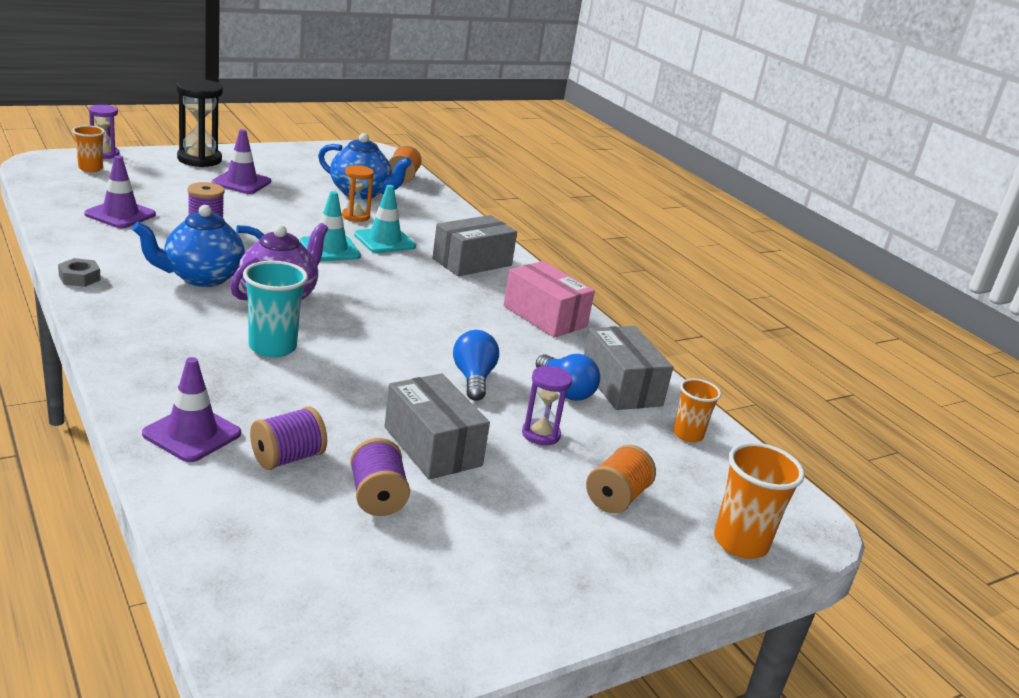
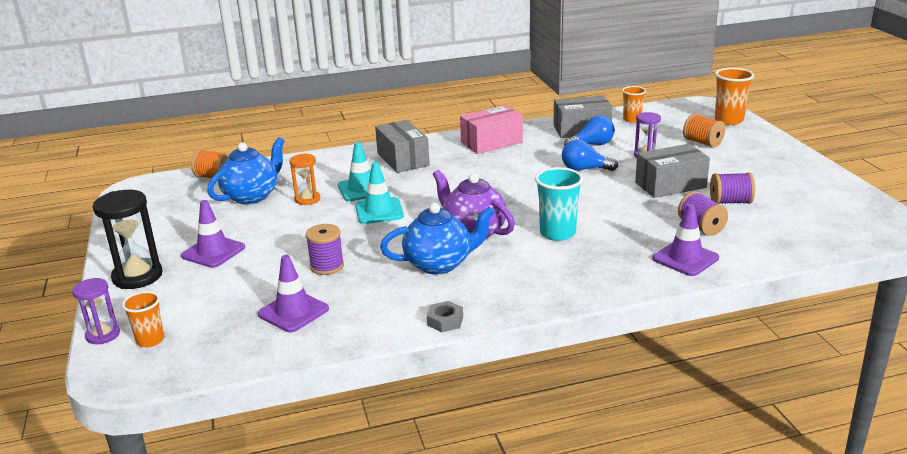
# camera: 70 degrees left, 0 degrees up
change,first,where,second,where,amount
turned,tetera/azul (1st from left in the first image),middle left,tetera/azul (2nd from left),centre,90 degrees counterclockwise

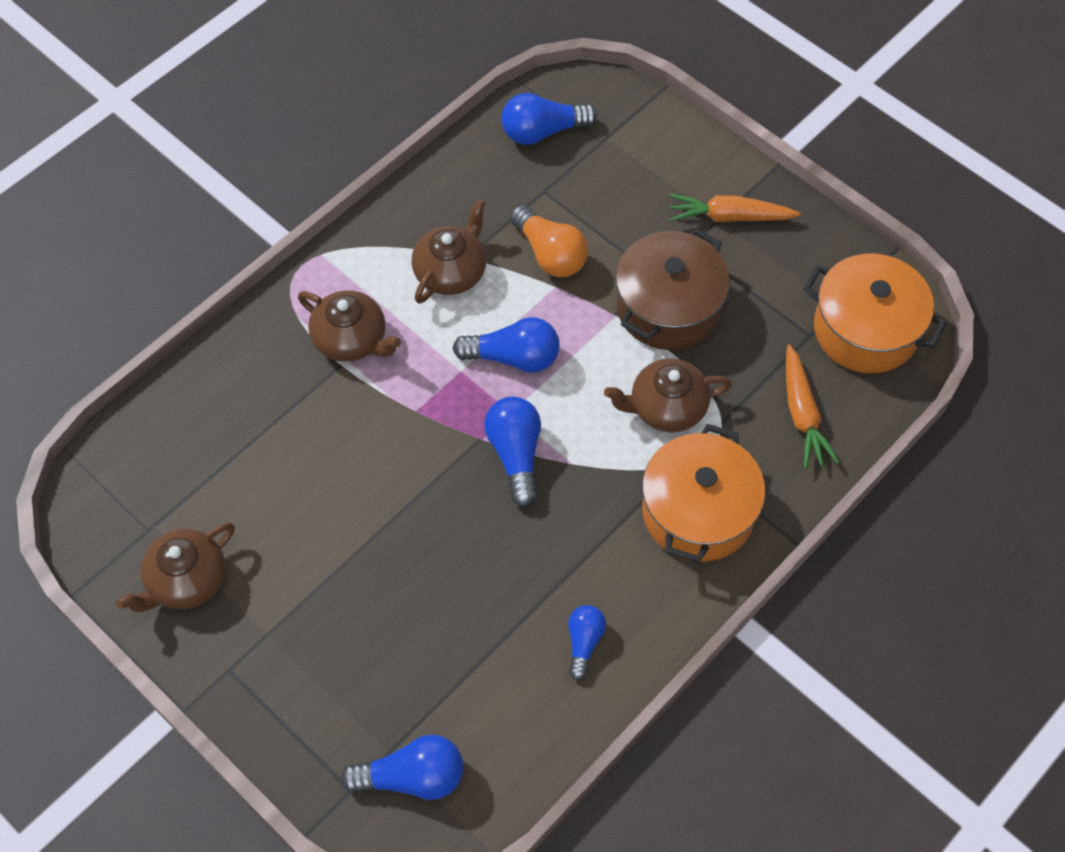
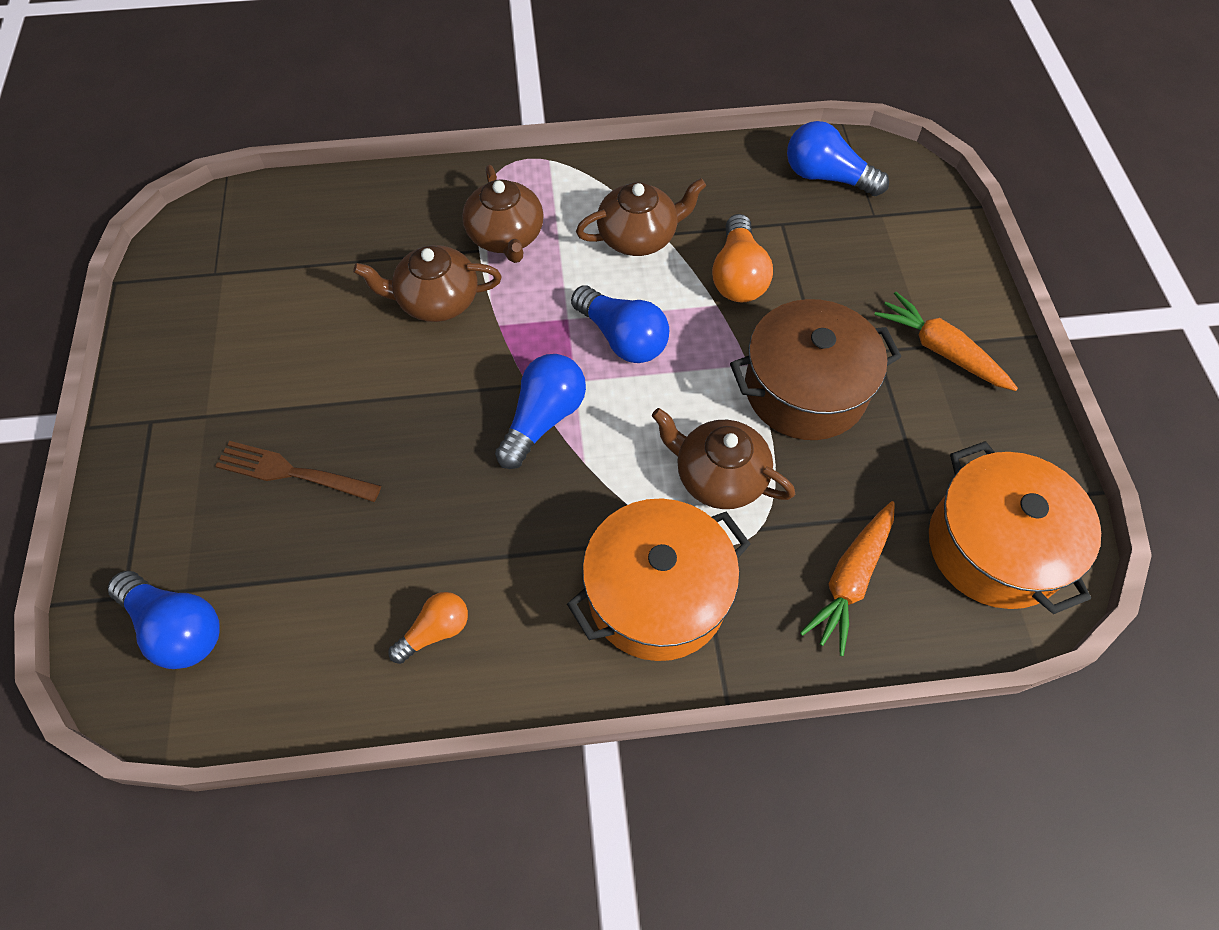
# camera: 40 degrees right, 0 degrees up
change,first,where,second,where,amount
moved,tetera/marrón (1st from left),middle left,,top centre,
recoloured,bombilla/azul (5th from left),bottom centre,bombilla/naranja (1st from left),bottom centre,
added,,,tenedor/marrón,middle left,

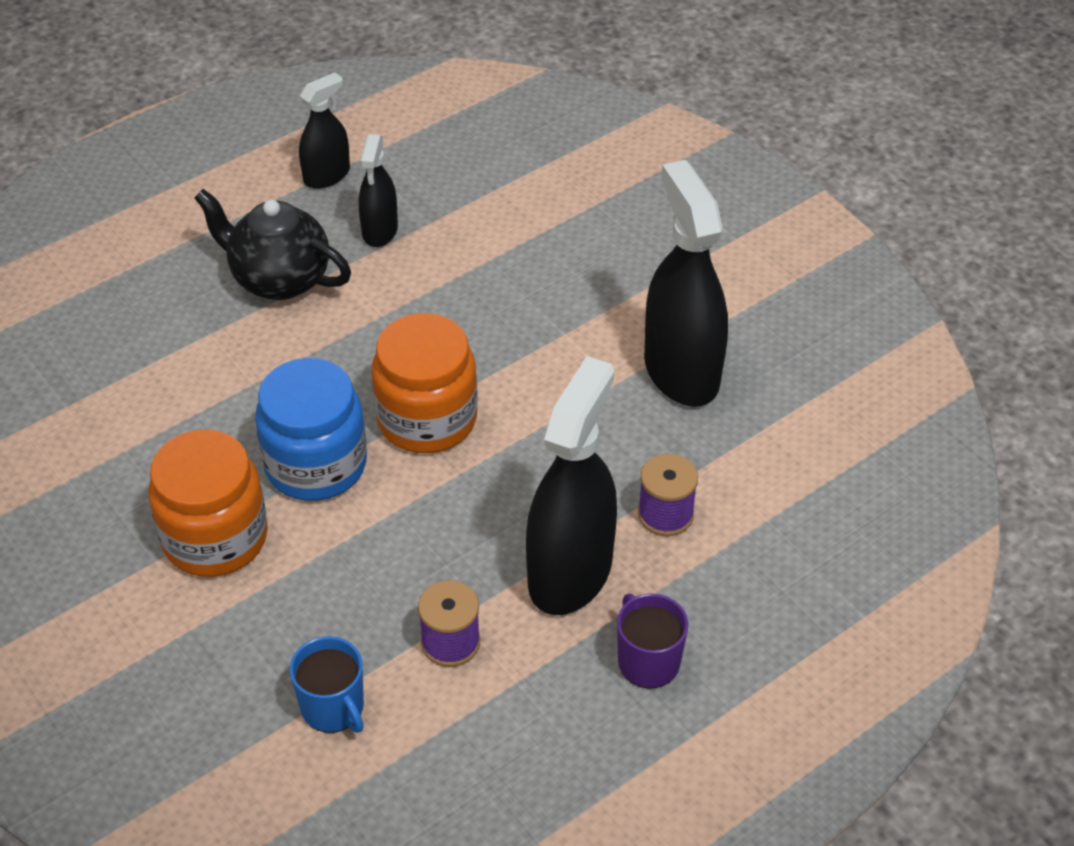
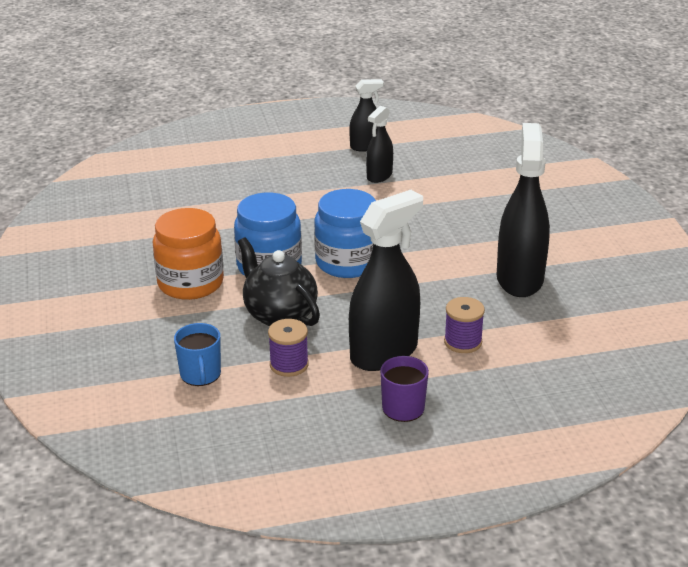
# camera: 25 degrees right, 15 degrees down
change,first,where,second,where,amount
moved,tetera/negro,top left,,centre,
recoloured,tarro/naranja (2nd from left),centre,tarro/azul (2nd from left),centre,

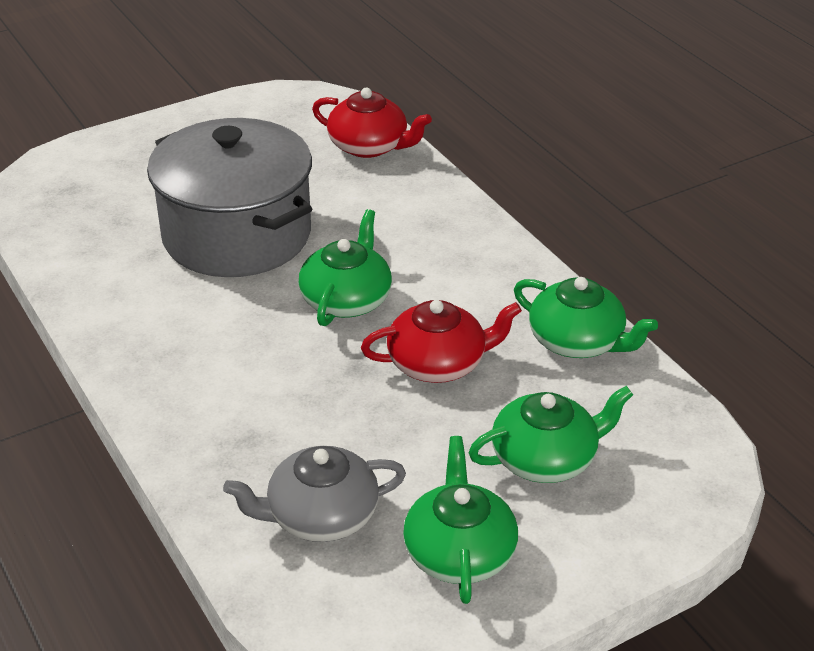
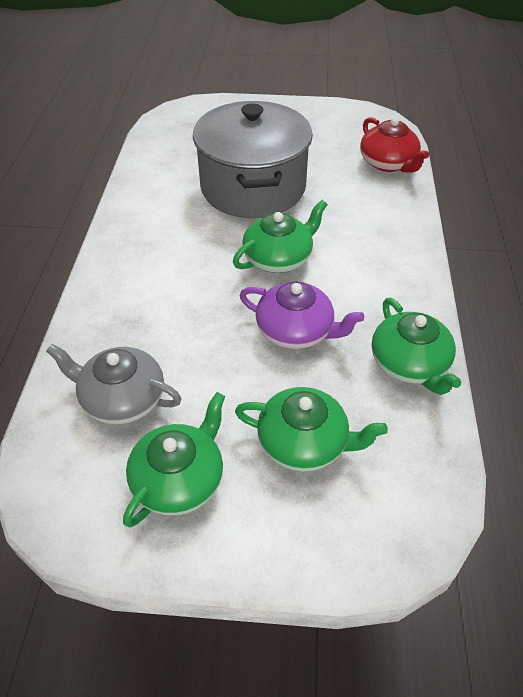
# camera: 35 degrees right, 10 degrees up
change,first,where,second,where,amount
recoloured,tetera/rojo (2nd from left),centre,tetera/morado,centre,

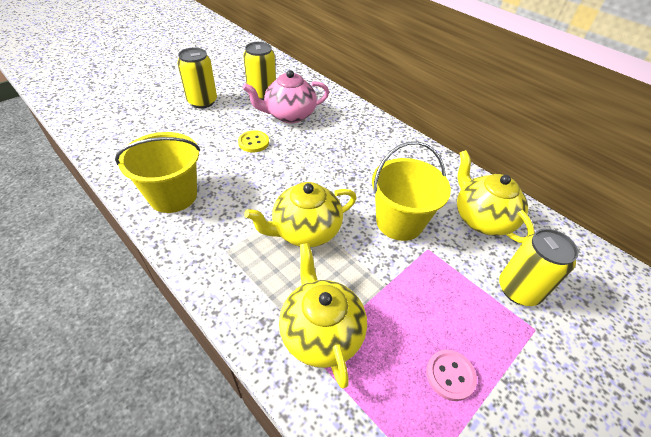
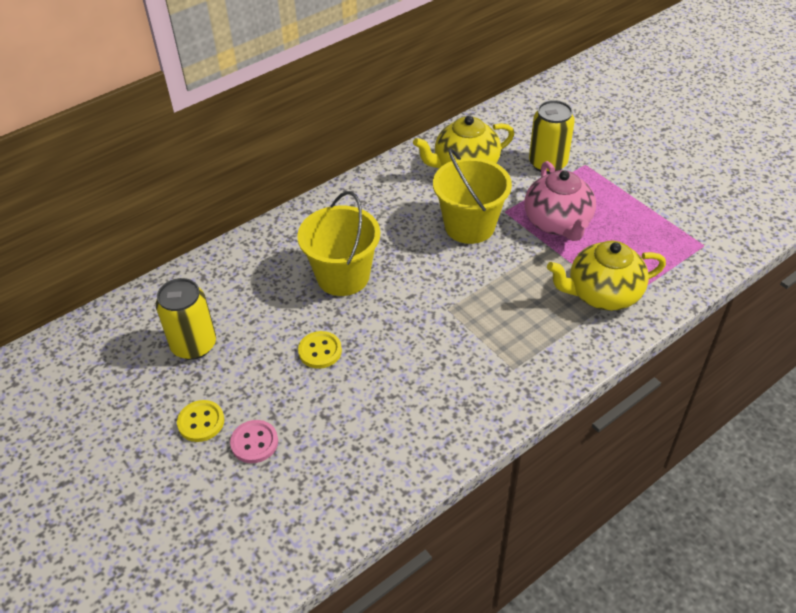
# camera: 80 degrees left, 0 degrees up
change,first,where,second,where,amount
replaced,lata/amarillo (1st from left),top left,botón/amarillo (1st from left),bottom left,
moved,tetera/rosa,top centre,,top right,
moved,balde/amarillo (1st from left),middle left,,centre,
removed,tetera/amarillo (1st from left),centre,,,
moved,botón/rosa,bottom right,,bottom left,

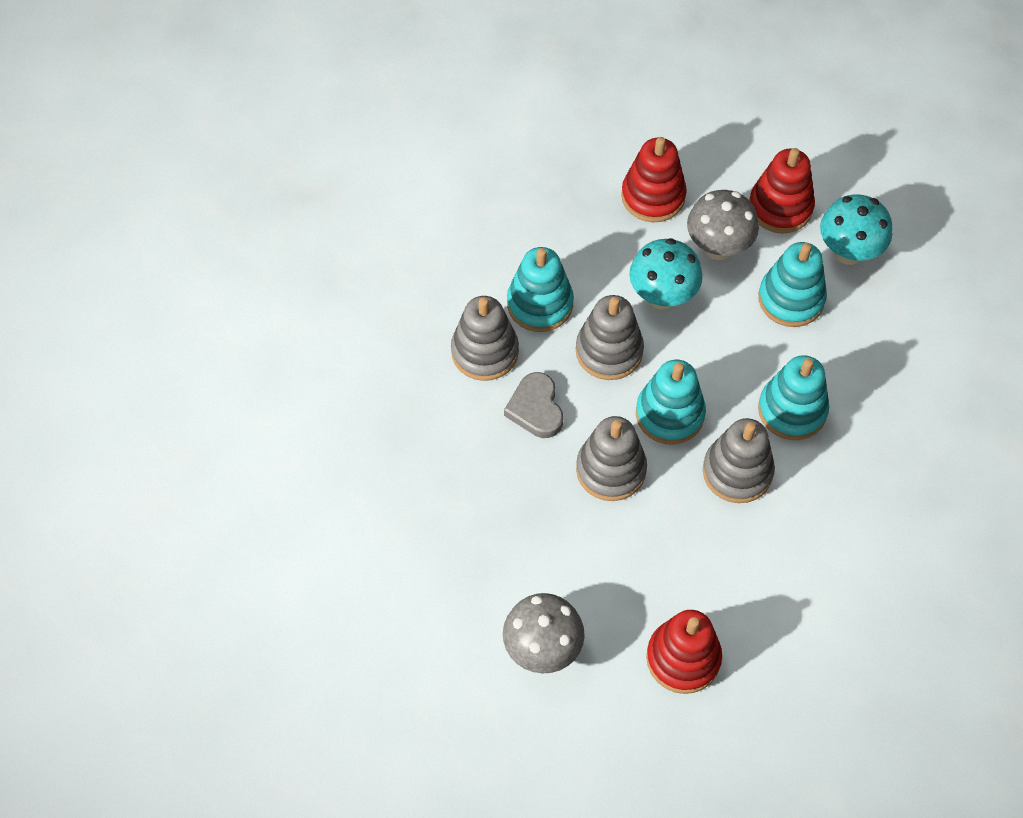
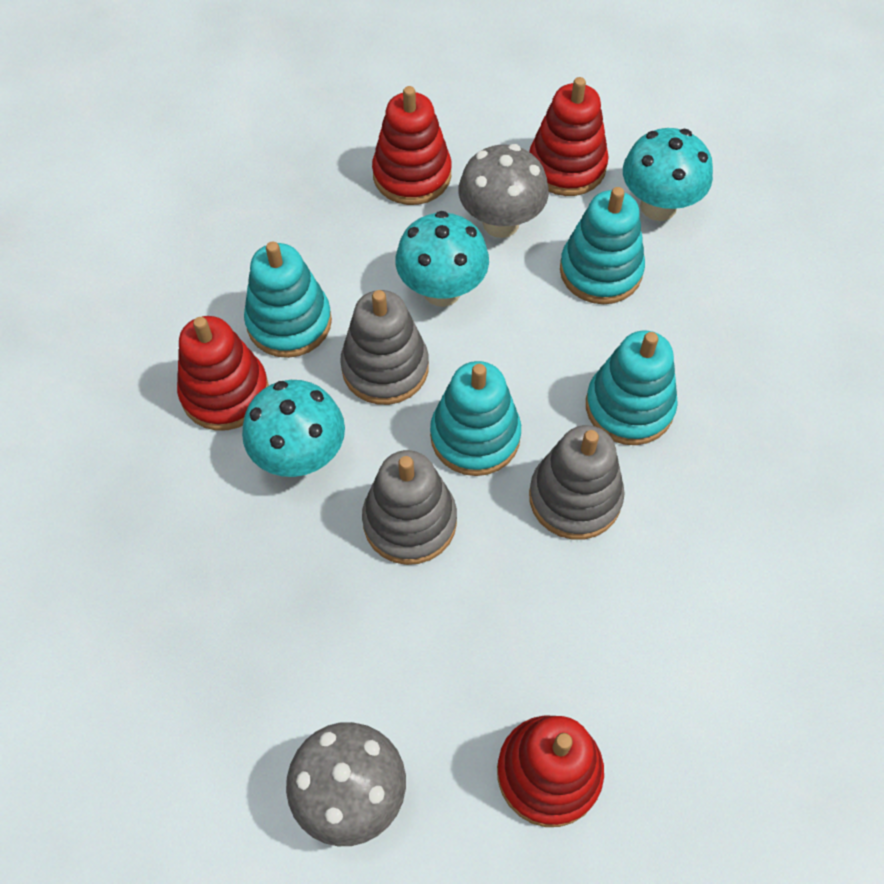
# camera: 10 degrees left, 0 degrees up
change,first,where,second,where,amount
recoloured,juguete apilable/gris (1st from left),centre,juguete apilable/rojo (1st from left),middle left,
replaced,corazón/gris,centre,seta/turquesa (1st from left),middle left,

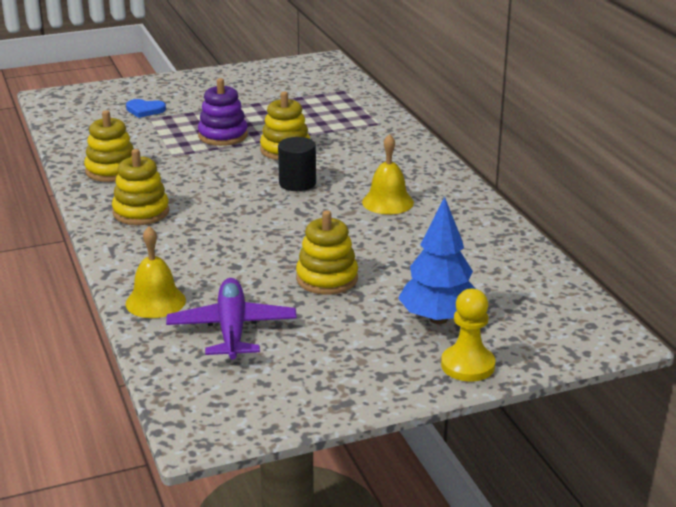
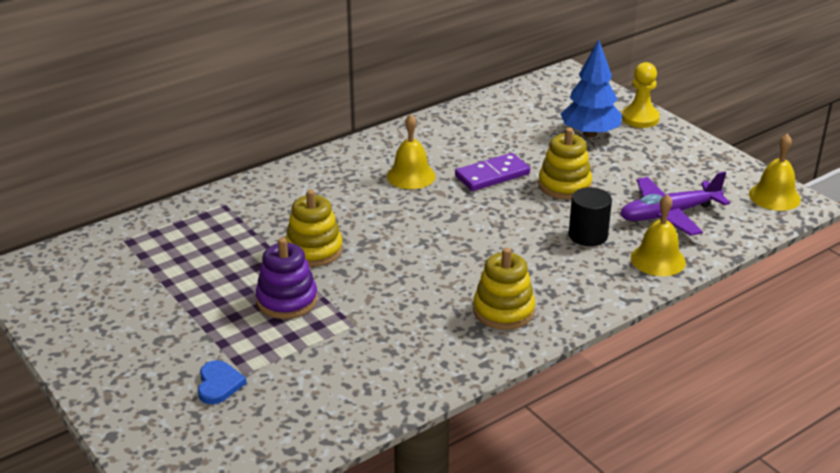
# camera: 105 degrees left, 5 degrees up
change,first,where,second,where,amount
removed,juguete apilable/amarillo (1st from left),top left,,,
moved,cilindro/negro,top centre,,middle right,
added,,,campana/amarillo (3rd from left),middle right,
added,,,ficha de dominó/morado,centre,

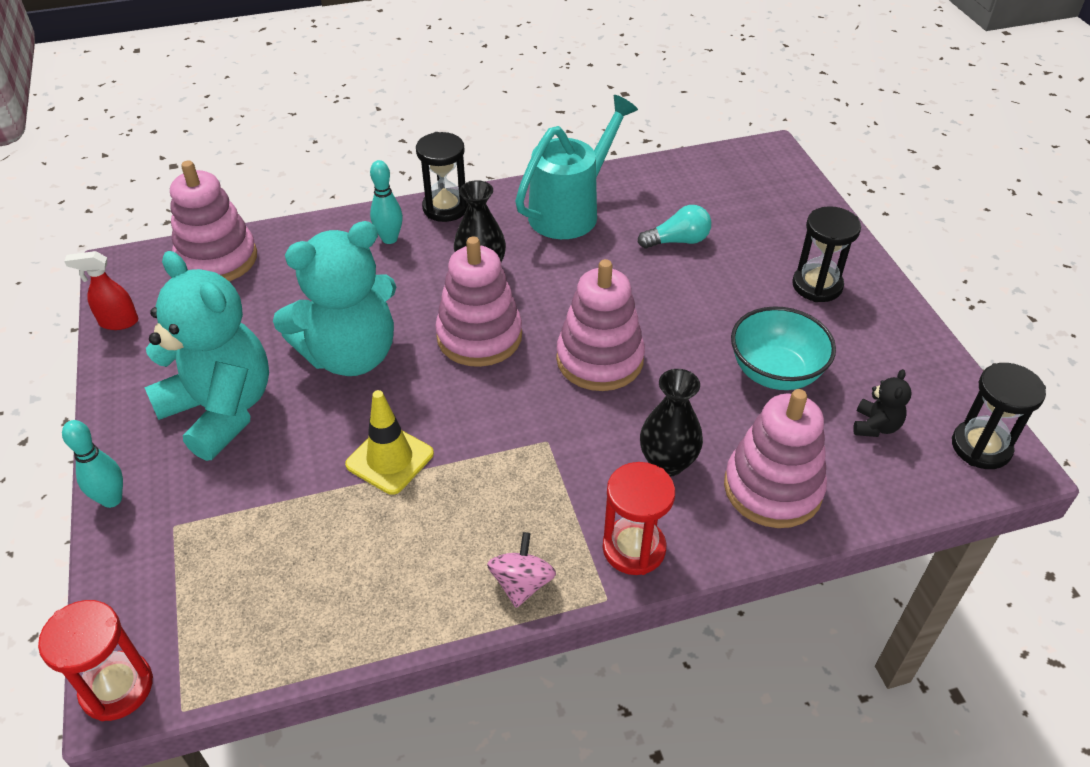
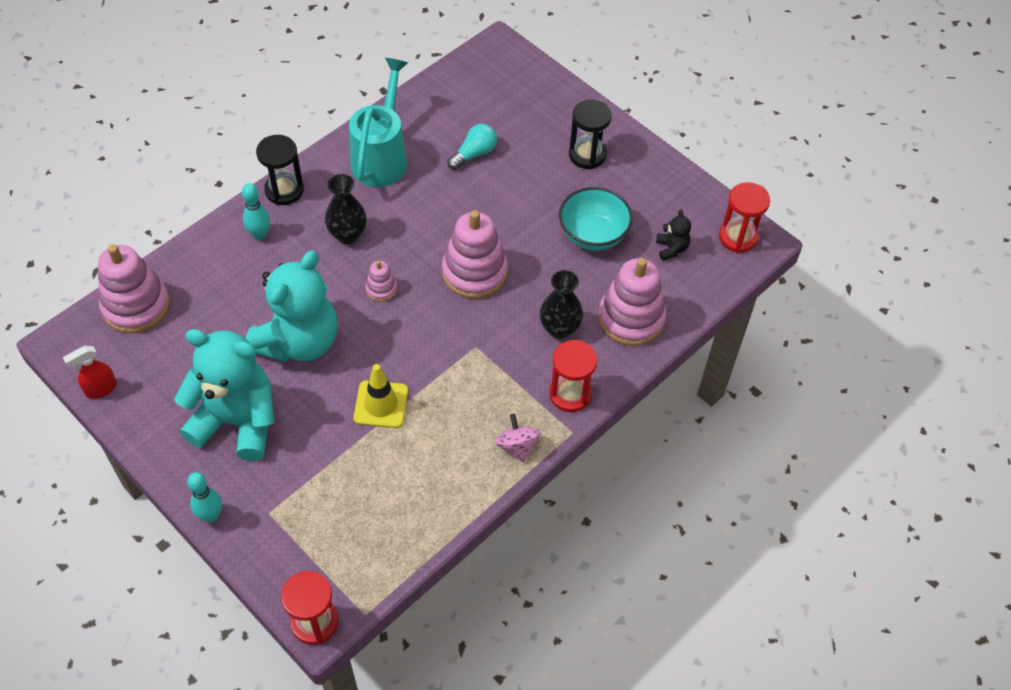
# camera: 30 degrees left, 10 degrees up
change,first,where,second,where,amount
resized,juguete apilable/rosa (2nd from left),centre,,centre,x0.48
recoloured,reloj de arena/negro (3rd from left),middle right,reloj de arena/rojo (3rd from left),top right,

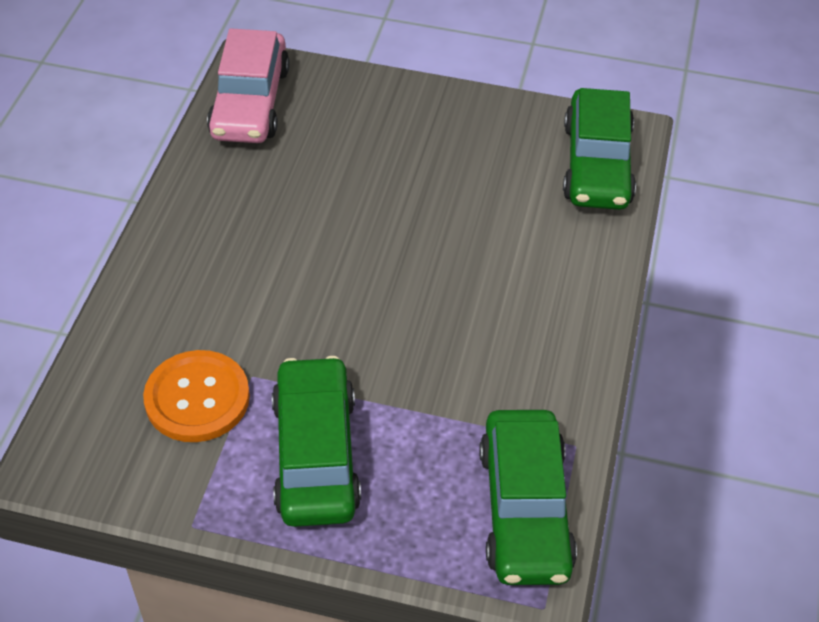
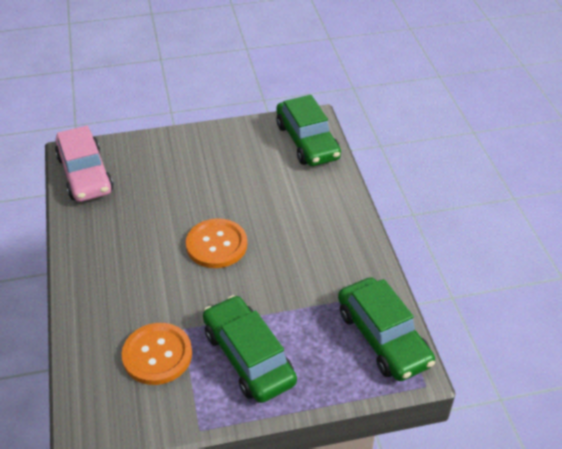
# camera: 25 degrees left, 5 degrees down
change,first,where,second,where,amount
added,,,botón/naranja (2nd from left),centre,

